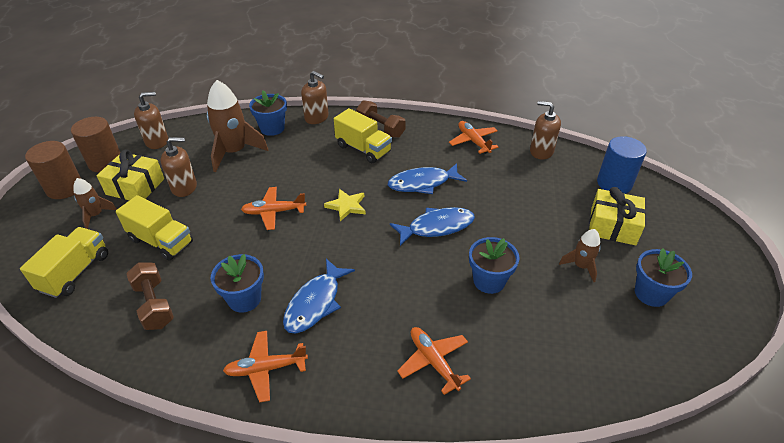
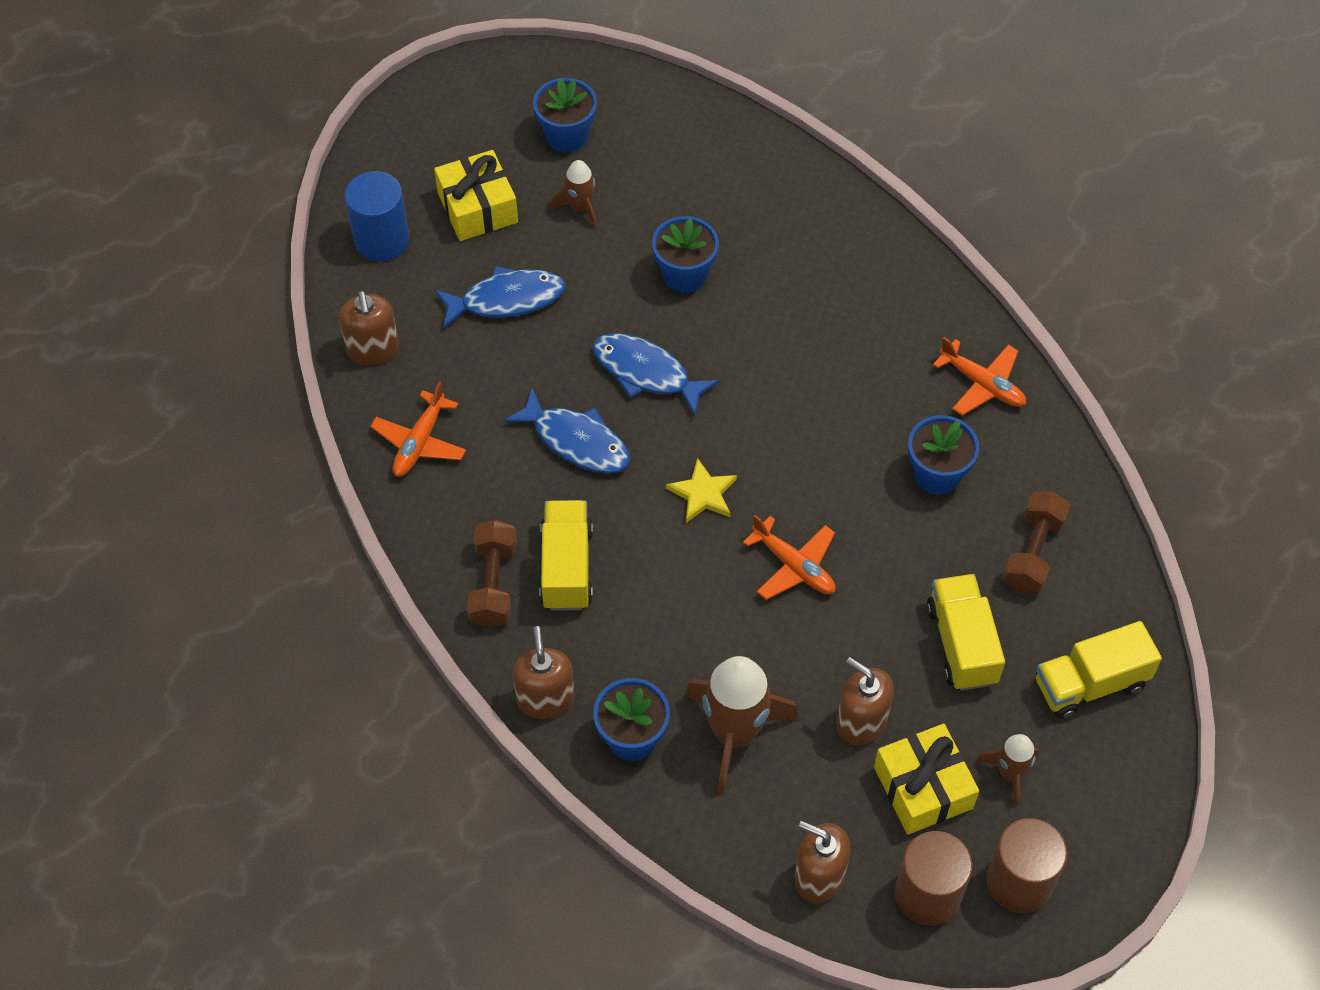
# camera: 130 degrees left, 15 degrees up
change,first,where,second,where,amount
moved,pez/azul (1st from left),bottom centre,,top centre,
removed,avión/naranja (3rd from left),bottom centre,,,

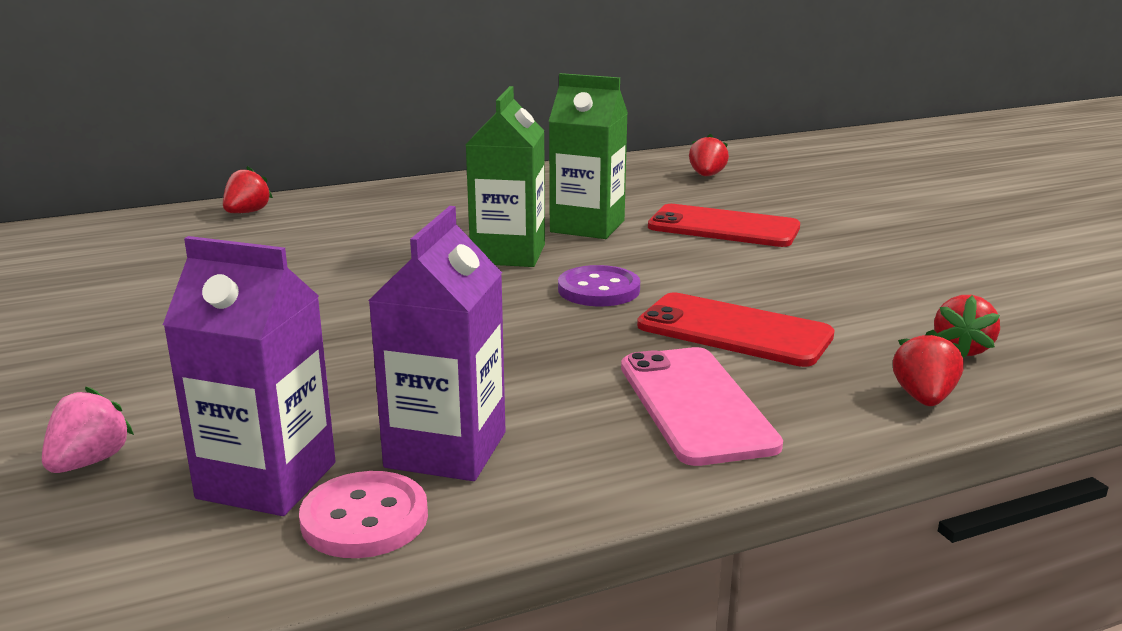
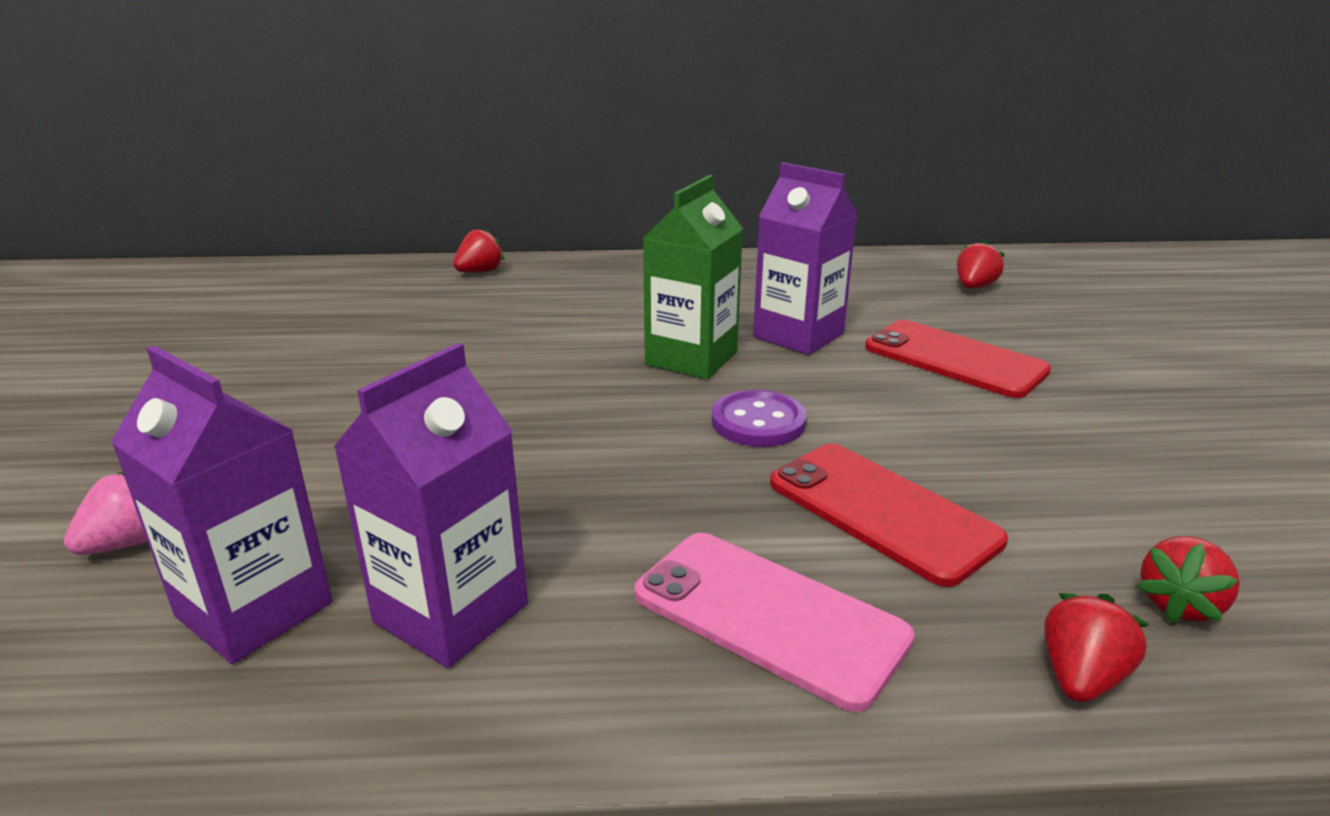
# camera: 20 degrees right, 5 degrees up
change,first,where,second,where,amount
recoloured,cartón de leche/verde (2nd from left),top centre,cartón de leche/morado (3rd from left),top centre,
turned,móvil/rosa,centre,,bottom centre,60 degrees counterclockwise
removed,botón/rosa,bottom left,,,

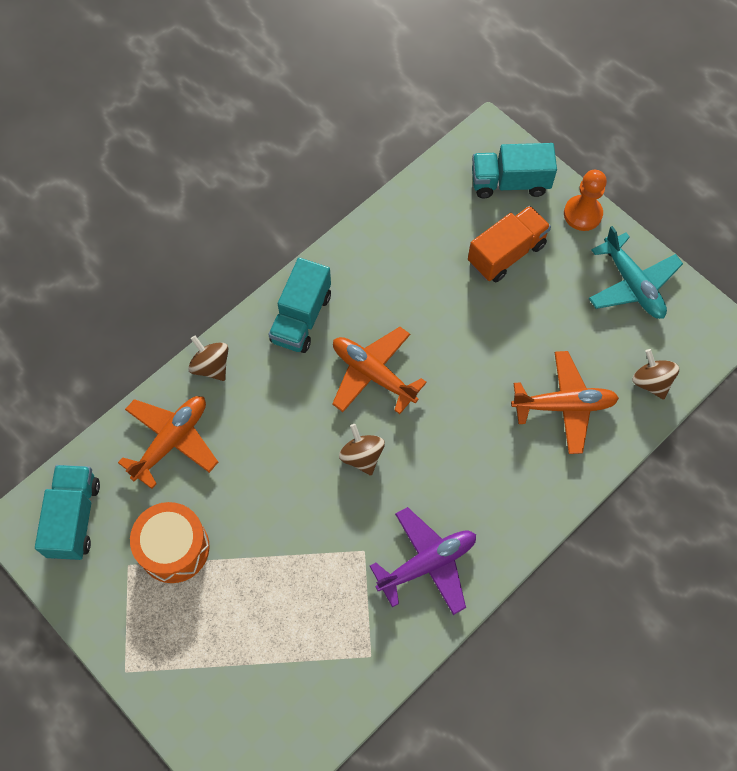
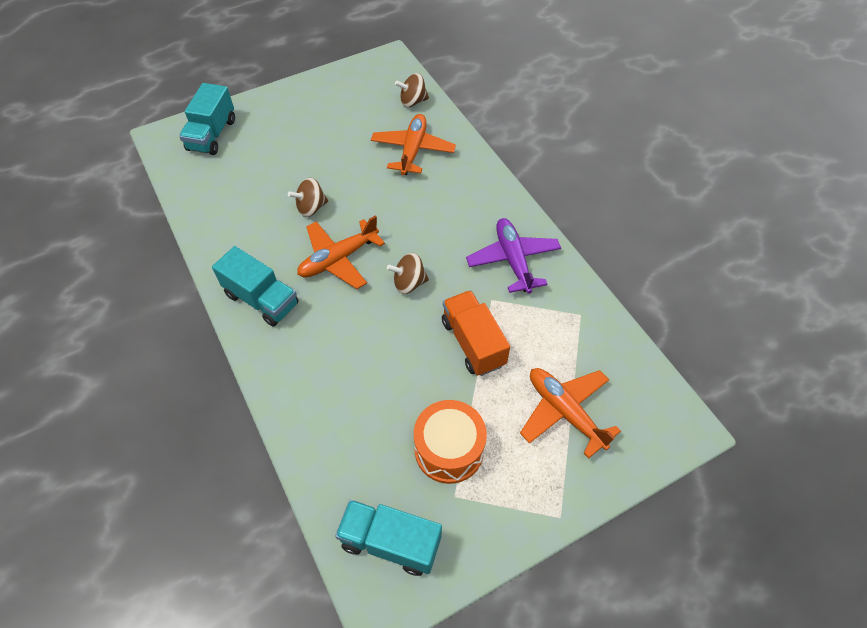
# camera: 75 degrees left, 10 degrees down
change,first,where,second,where,amount
removed,peón/naranja,top right,,,
moved,camión/naranja,top right,,centre,
removed,avión/turquesa,middle right,,,
moved,peonza/marrón (1st from left),middle left,,top centre,
moved,avión/naranja (1st from left in the first image),middle left,avión/naranja (3rd from left),centre,

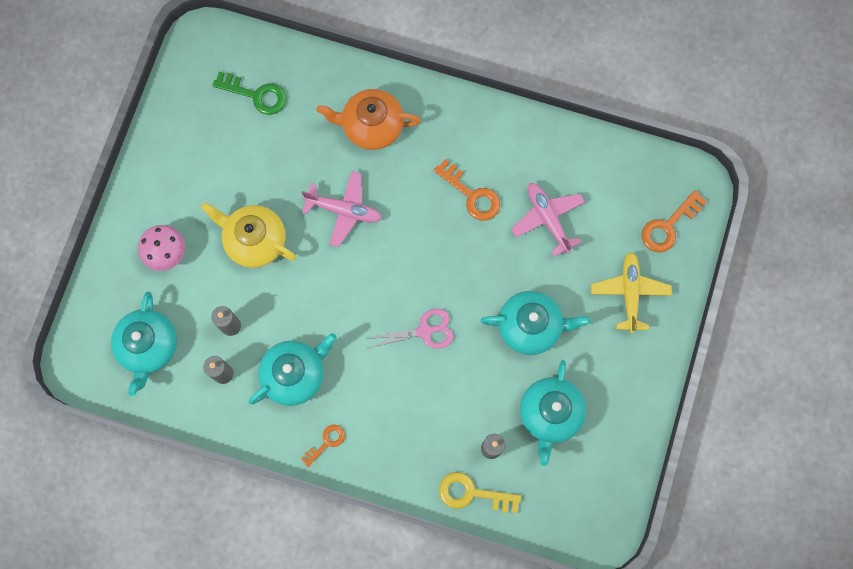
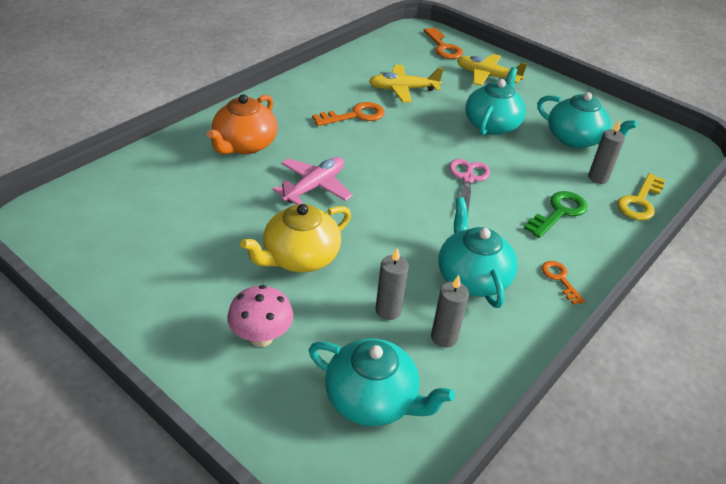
# camera: 70 degrees left, 35 degrees down
change,first,where,second,where,amount
moved,llave/verde,top left,,middle right,
recoloured,avión/rosa (2nd from left),centre,avión/amarillo (1st from left),top centre,

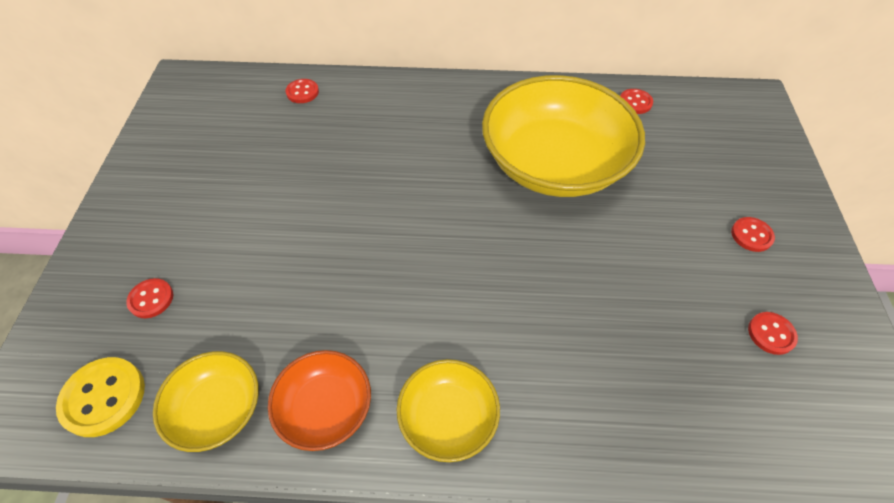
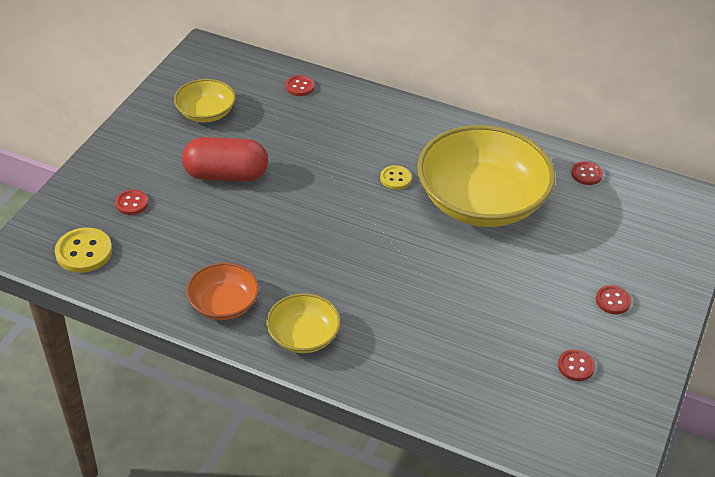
# camera: 20 degrees right, 10 degrees down
change,first,where,second,where,amount
moved,cuenco/amarillo (1st from left),bottom left,,top left,
added,,,cápsula/rojo,middle left,
added,,,botón/amarillo (2nd from left),centre,

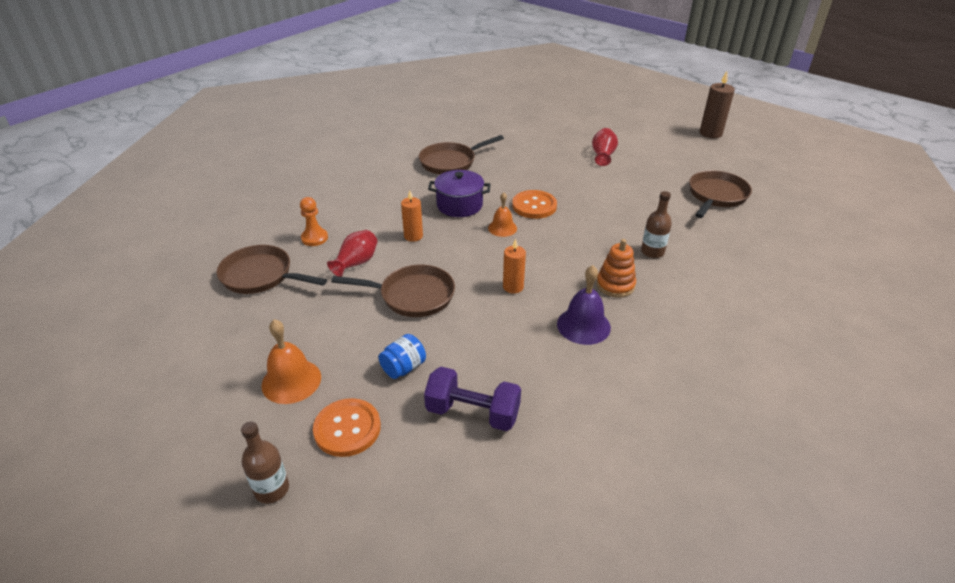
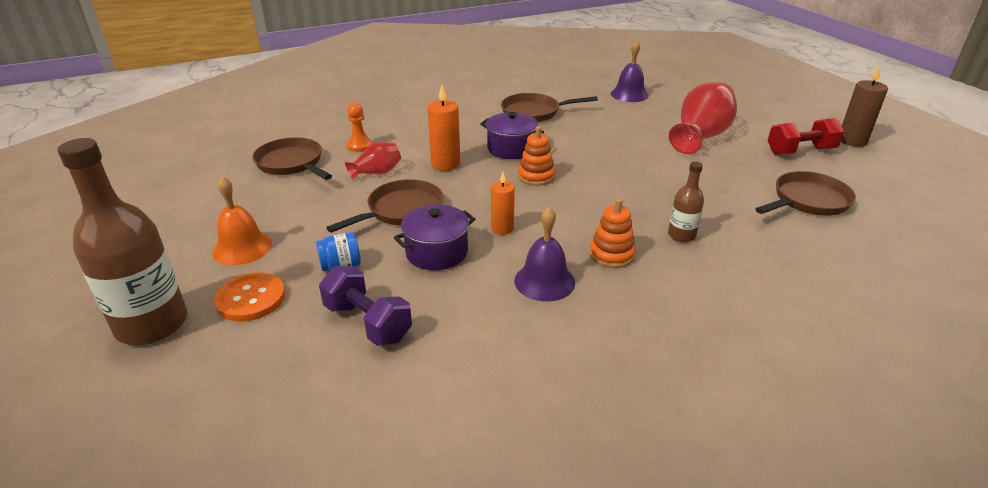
# camera: 25 degrees right, 5 degrees down
change,first,where,second,where,amount
resized,florero/rojo (2nd from left),top centre,,top right,x1.83
removed,botón/naranja (2nd from left),centre,,,
resized,vela/naranja (1st from left),centre,,top centre,x1.50
replaced,campana/naranja (2nd from left),centre,juguete apilable/naranja (1st from left),top centre,
turned,sartén/marrón (2nd from left),centre,,centre,75 degrees counterclockwise
resized,botella/marrón (1st from left),bottom left,,middle left,x2.05
added,,,campana/morado (2nd from left),top centre,
added,,,mancuerna/rojo,top right,
added,,,olla/morado (1st from left),centre,

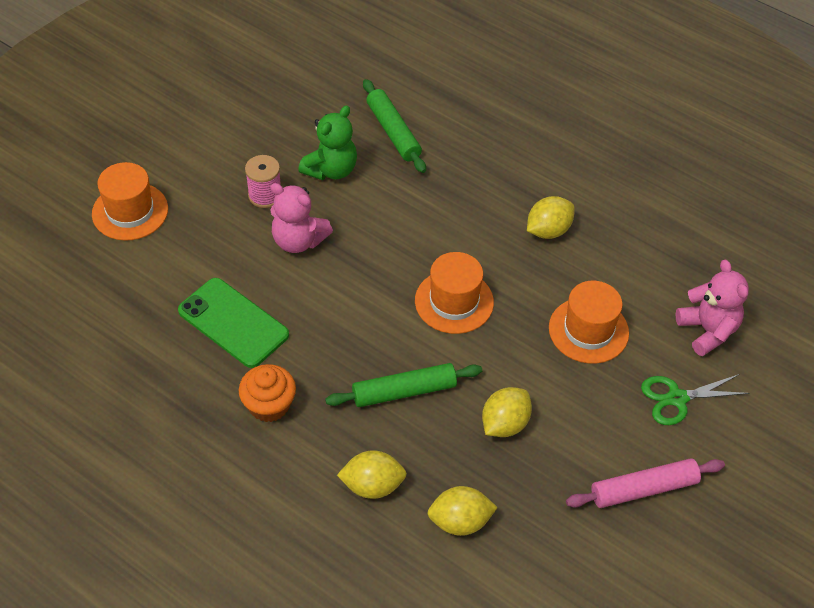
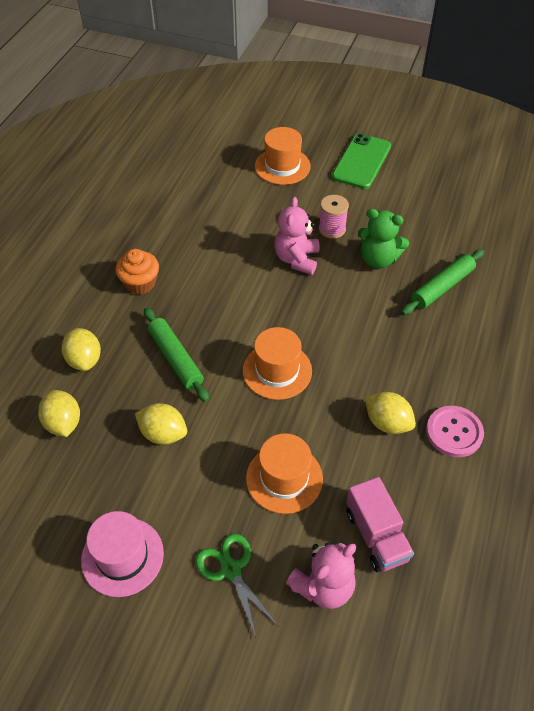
# camera: 75 degrees right, 0 degrees up
change,first,where,second,where,amount
moved,móvil/verde,middle left,,top right,
replaced,rodillo/rosa,bottom right,sombrero/rosa,bottom left,
added,,,botón/rosa,middle right,
added,,,camión/rosa,bottom right,

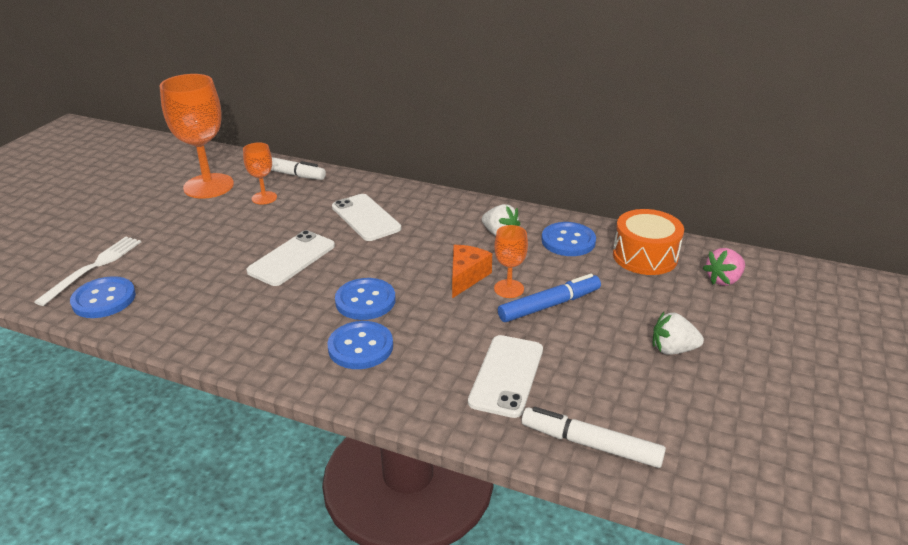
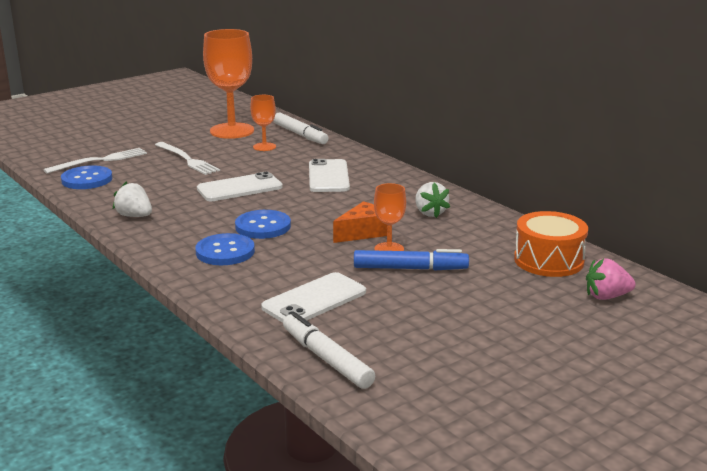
# camera: 30 degrees right, 10 degrees down
change,first,where,second,where,amount
removed,botón/azul (4th from left),centre,,,
moved,fresa/blanco (2nd from left in the first image),middle right,fresa/blanco (1st from left),middle left,
added,,,tenedor/blanco (2nd from left),middle left,

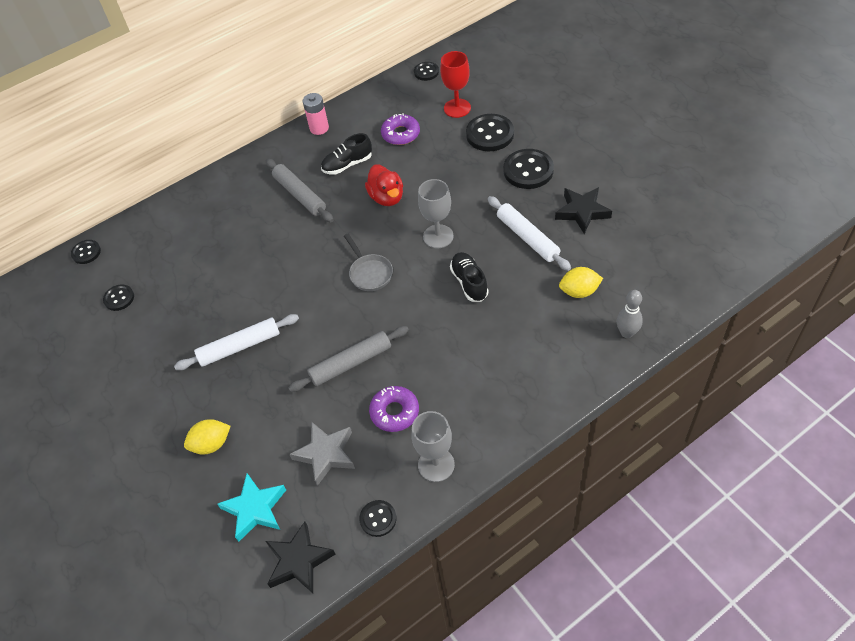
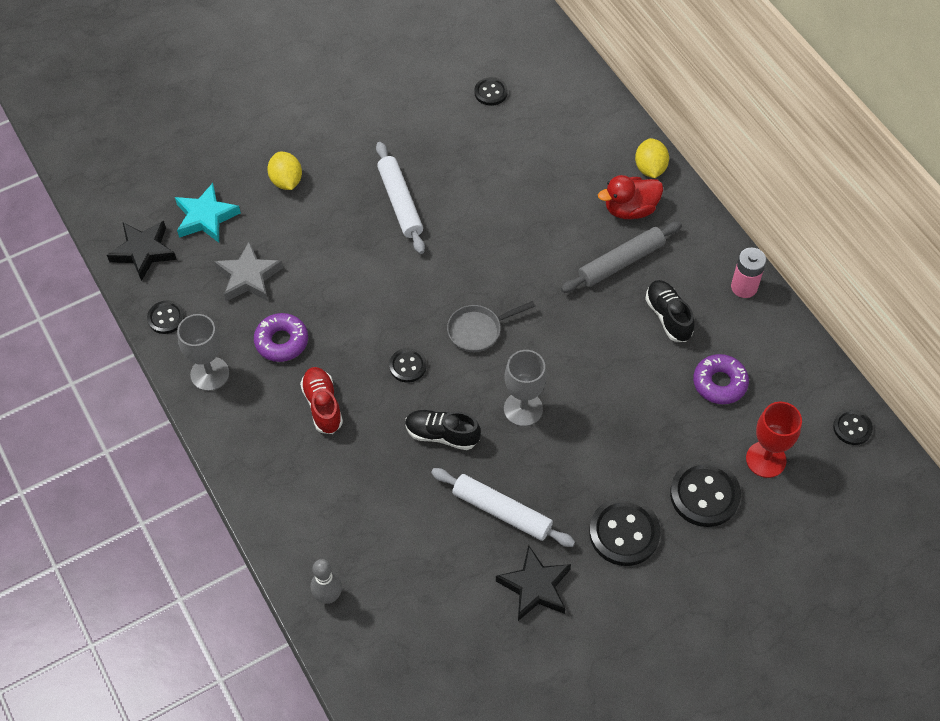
# camera: 90 degrees right, 5 degrees up
change,first,where,second,where,amount
moved,pato/rojo,top centre,,top right,
turned,rodillo/blanco (2nd from left),centre,,bottom centre,60 degrees clockwise
moved,botón/negro (1st from left in the first image),middle left,botón/negro (2nd from left),centre,
turned,zapato/negro (2nd from left in the first image),centre,zapato/negro (1st from left),centre,150 degrees counterclockwise
moved,limón/amarillo (2nd from left),middle right,,top right,
removed,rodillo/gris (2nd from left),centre,,,
added,,,zapato/rojo,centre,

